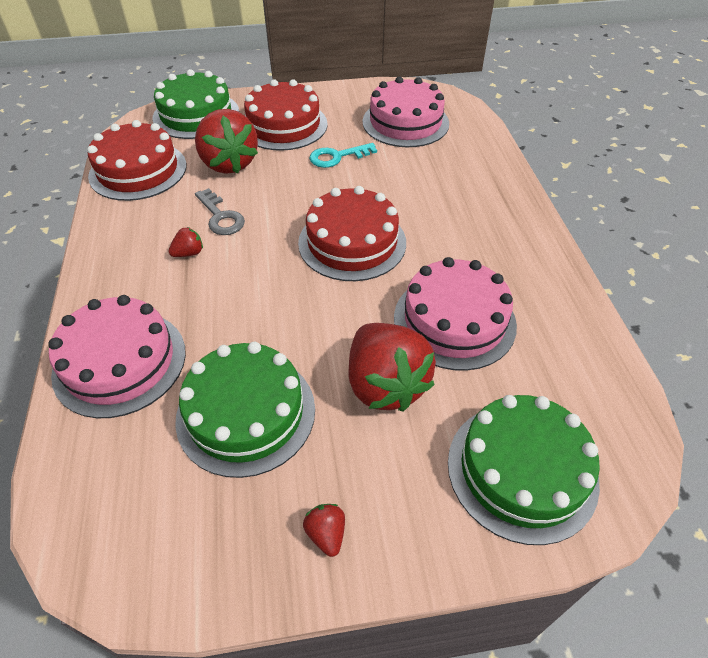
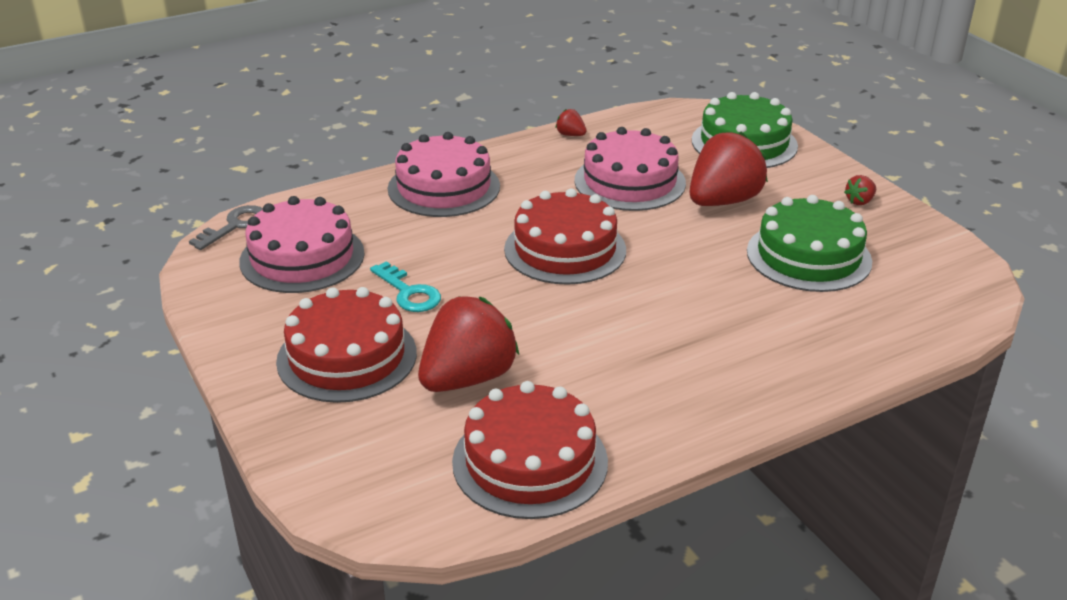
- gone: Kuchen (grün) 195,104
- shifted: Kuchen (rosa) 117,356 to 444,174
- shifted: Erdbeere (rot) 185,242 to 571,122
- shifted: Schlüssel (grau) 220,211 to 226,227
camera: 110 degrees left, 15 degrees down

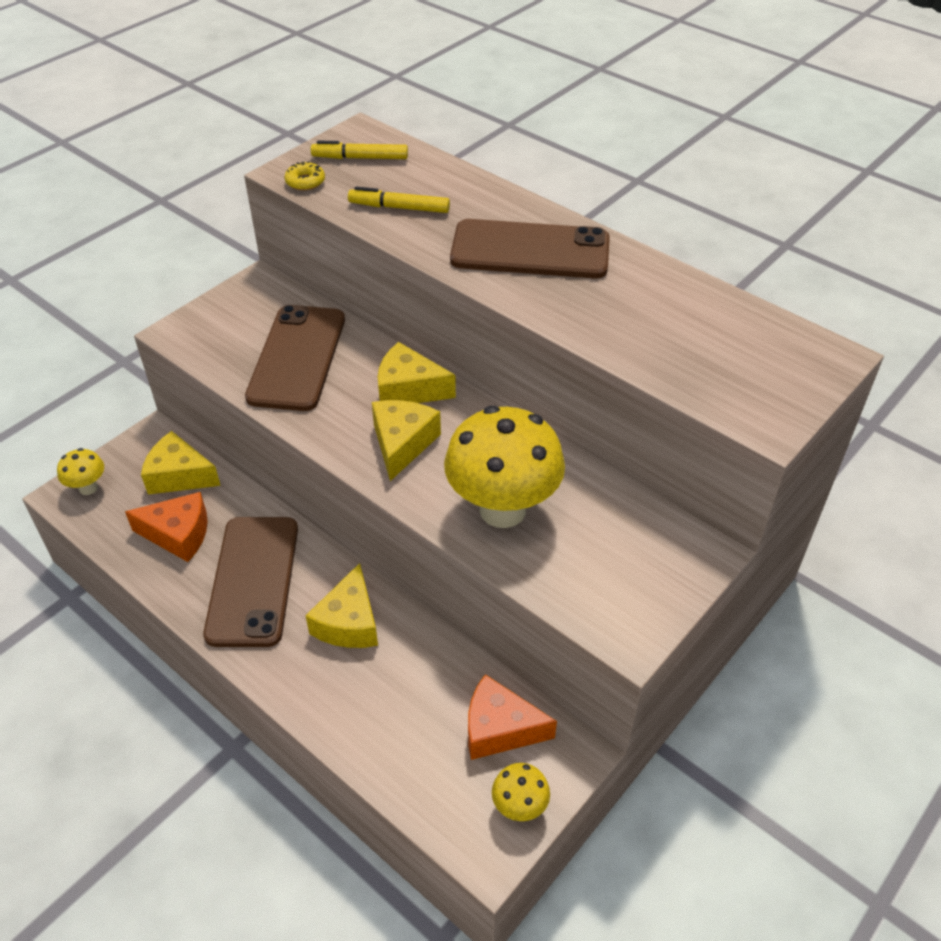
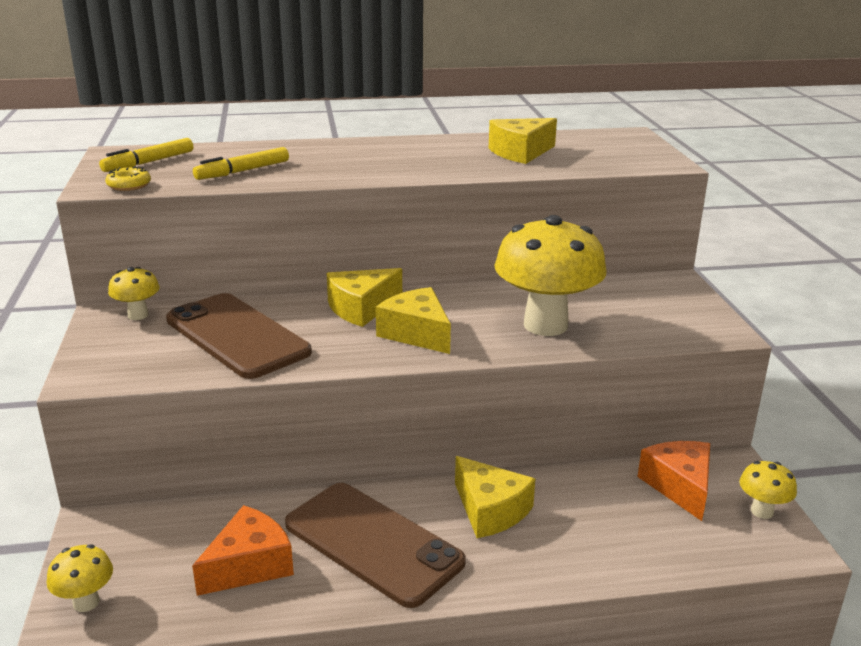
- gone: Handy (braun) 530,248
- new: Pilz (gelb) 134,293
- shifted: Käse (gelb) 181,463 to 523,141
- rotated: Käse (orange) 512,717 = 673,481 120 degrees clockwise
camera: 50 degrees left, 20 degrees down

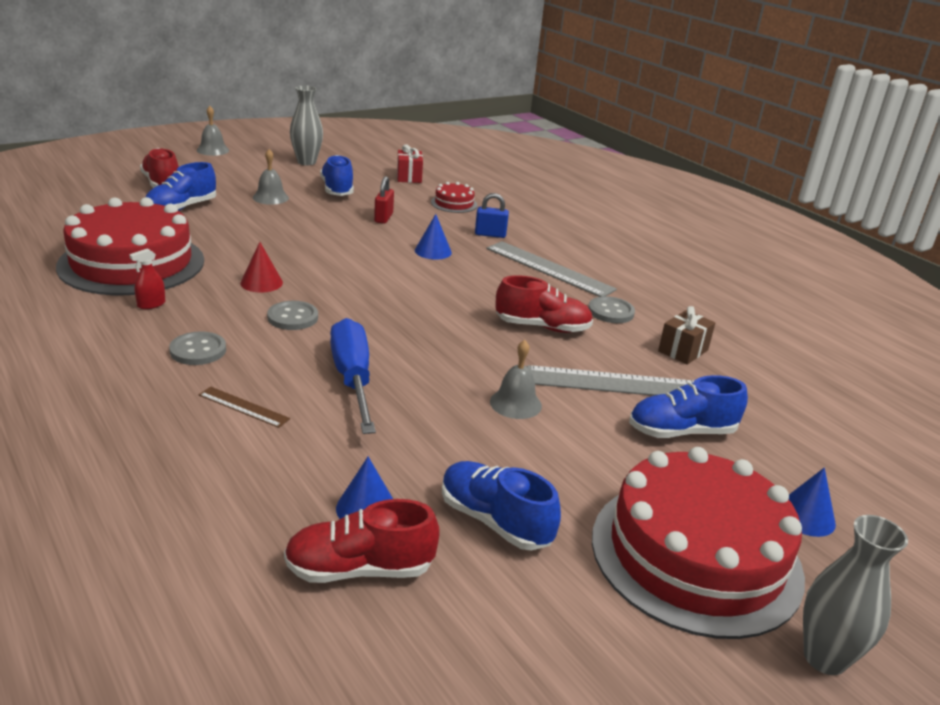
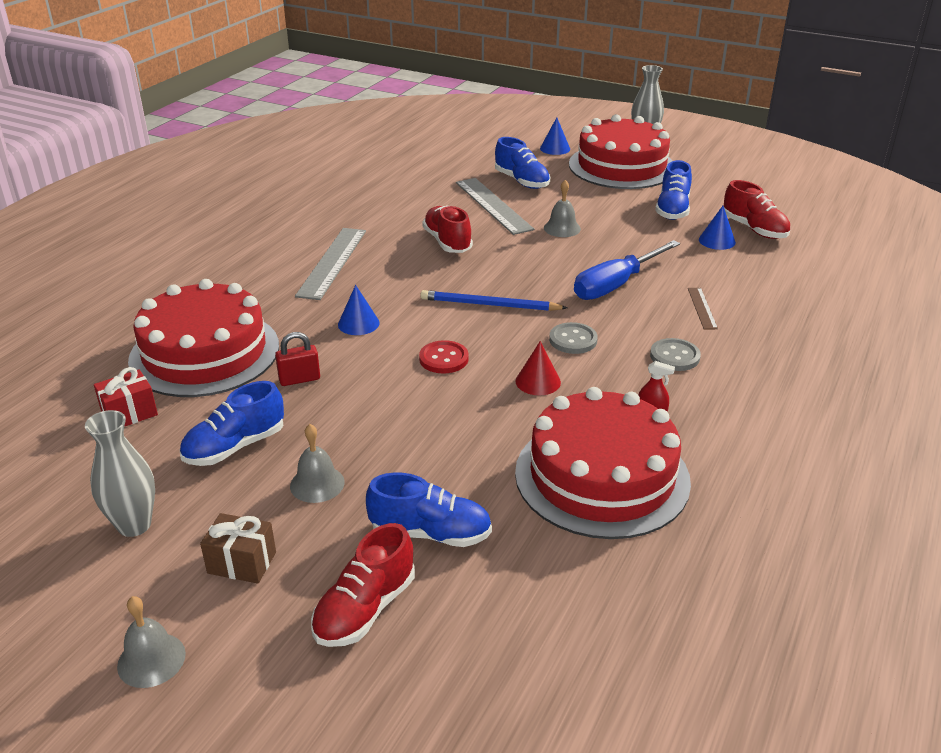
- gone: Vorhängeschloss (blau) 492,215
- gone: Knopf (grau) 611,309
- new: Knopf (rot) 444,357
- new: Bleistift (blau) 493,300
- shifted: Geschenk (braun) 686,335 to 238,548
- scaled: Kuchen (rot) 454,197 = 203,338 x2.37
camera: 115 degrees left, 5 degrees up

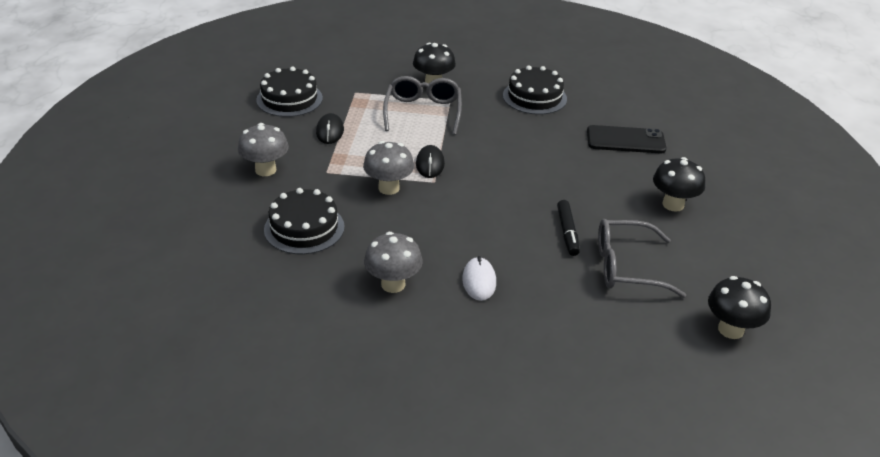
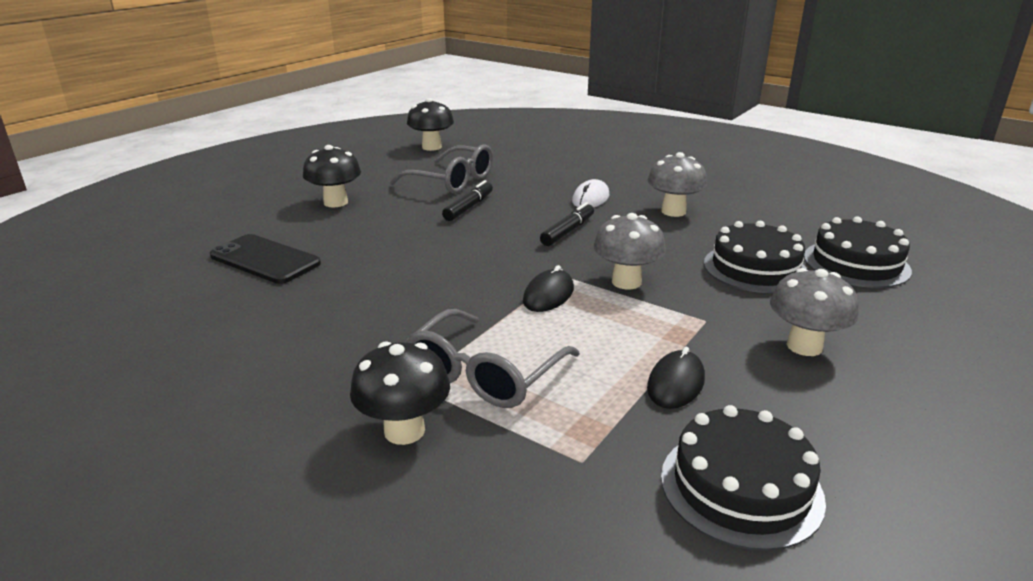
- new: Filzstift (schwarz) 567,224
- shifted: Kuchen (schwarz) 535,90 to 858,252
camera: 150 degrees left, 10 degrees down

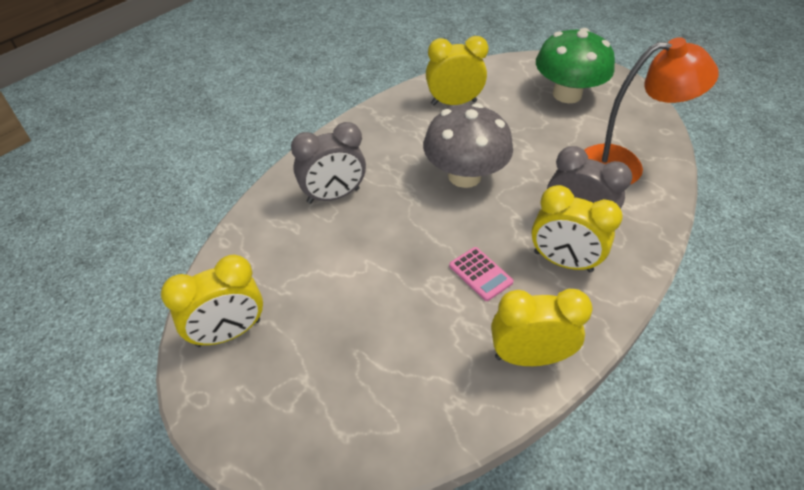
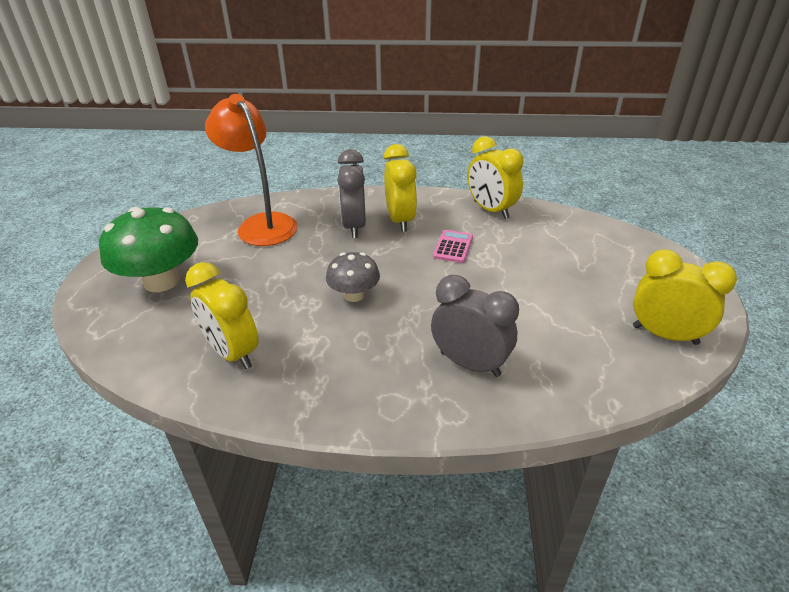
- scaled: Pilz (grau) 468,145 = 353,277 x0.57
camera: 125 degrees left, 10 degrees down

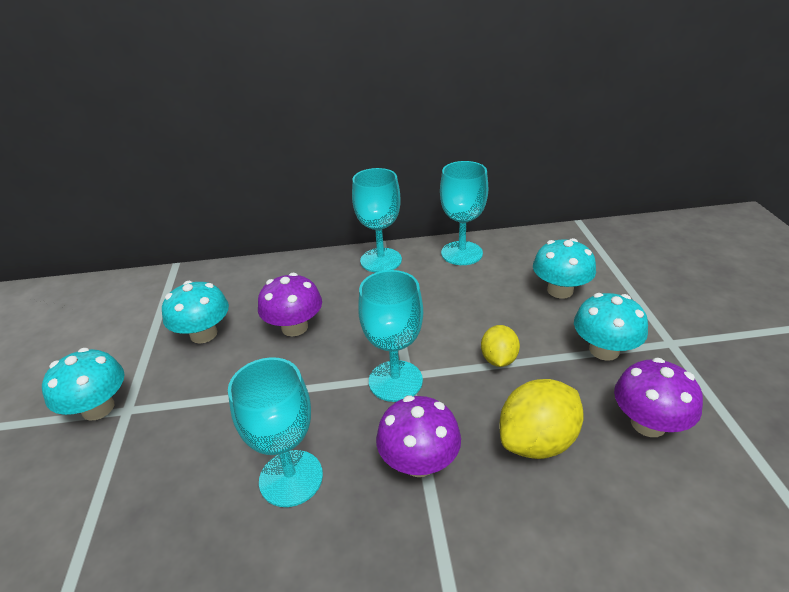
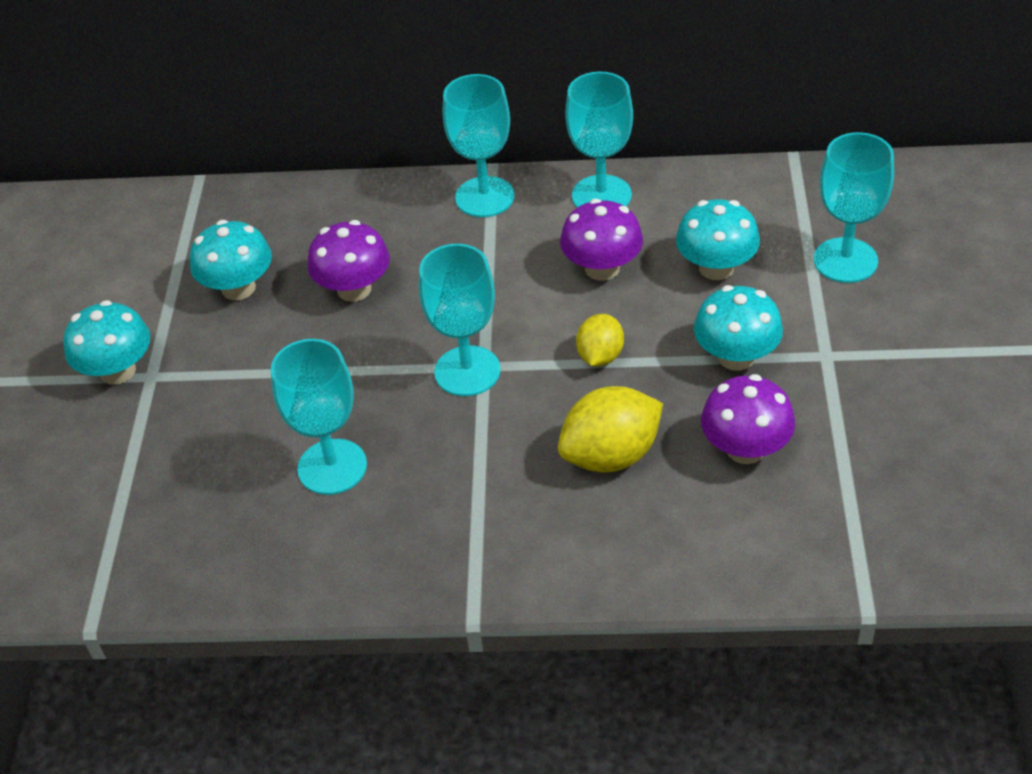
- new: Kelch (türkis) 854,207
- shifted: Pilz (lila) 418,436 to 601,240
camera: 10 degrees right, 10 degrees up

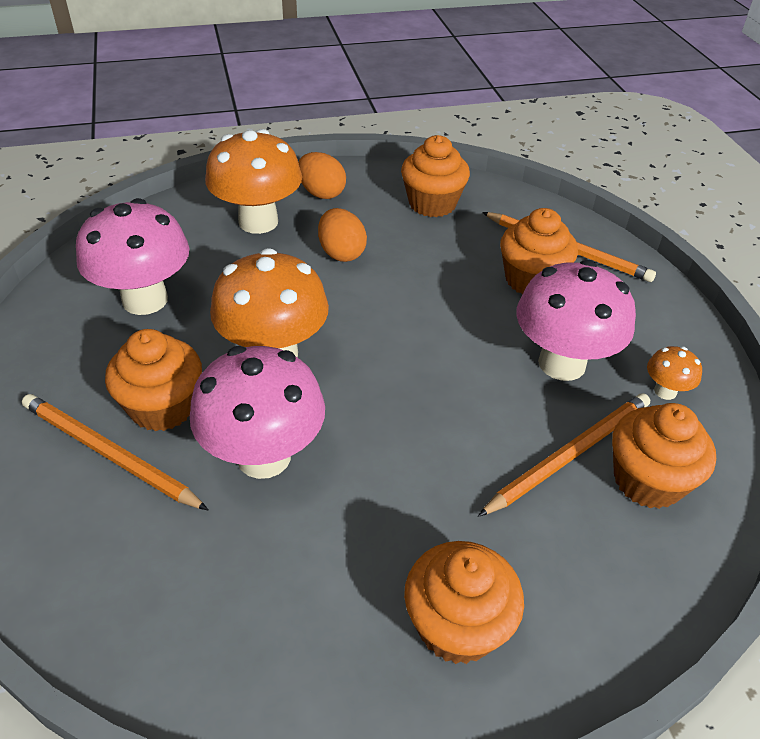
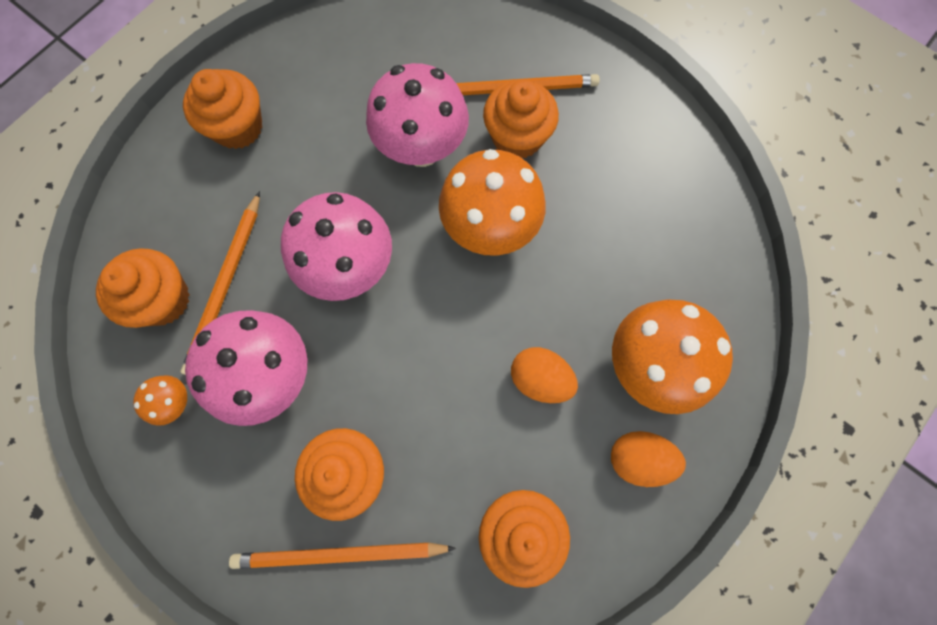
- shifted: Pilz (rosa) 132,256 to 336,246
camera: 145 degrees right, 30 degrees up

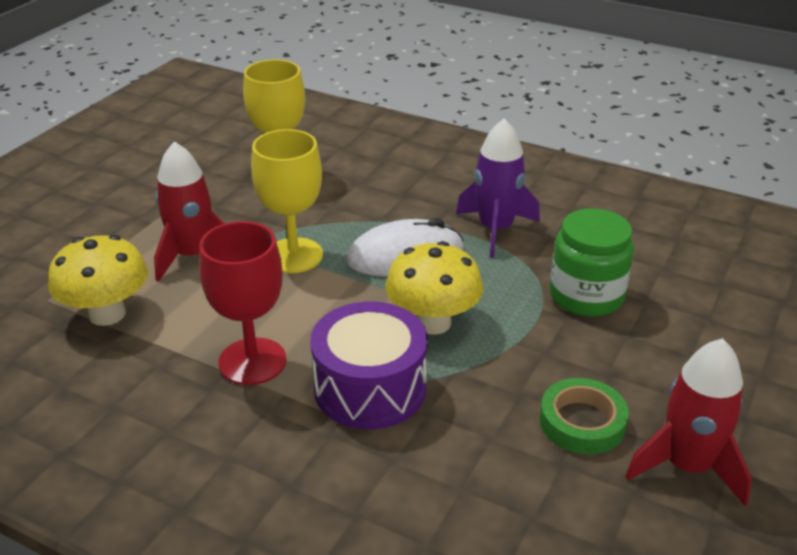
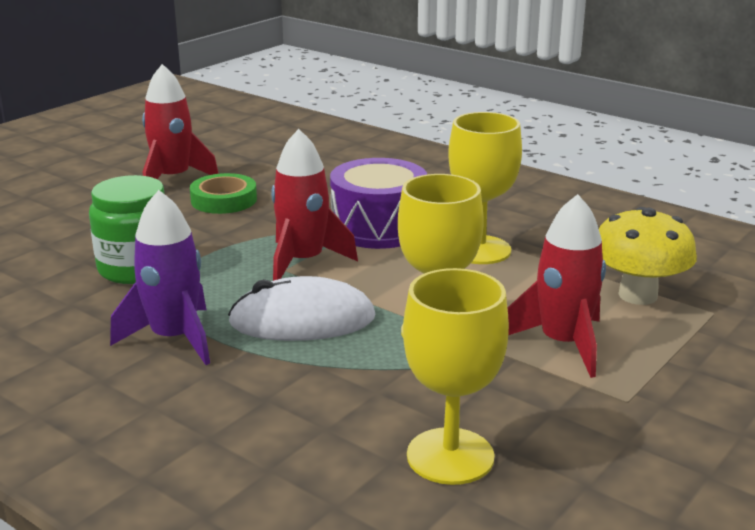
- swapped: Pilz (gelb) 434,288 to Rakete (rot) 314,205
- repainted: Kelch (rot) 243,303 to Kelch (gelb) 485,188
camera: 170 degrees left, 10 degrees down

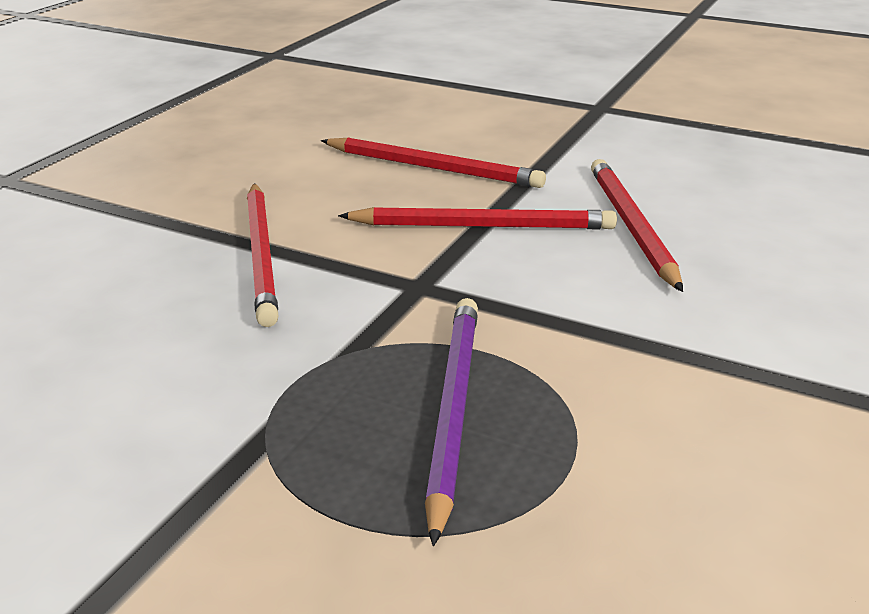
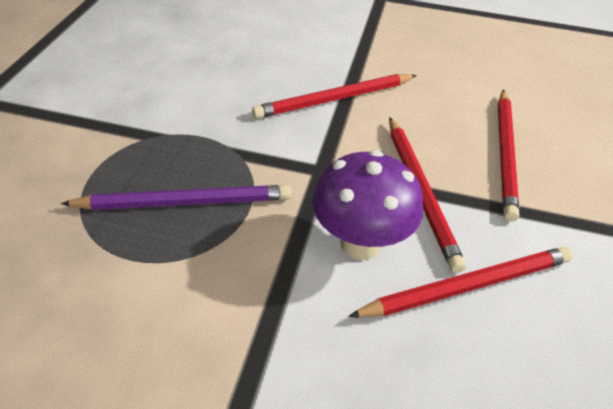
- new: Pilz (lila) 367,205
camera: 75 degrees right, 15 degrees up

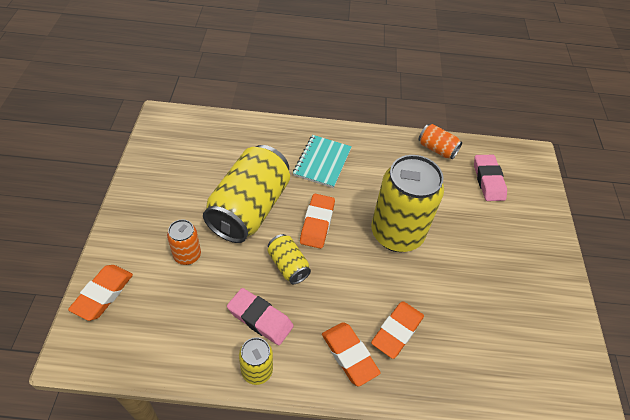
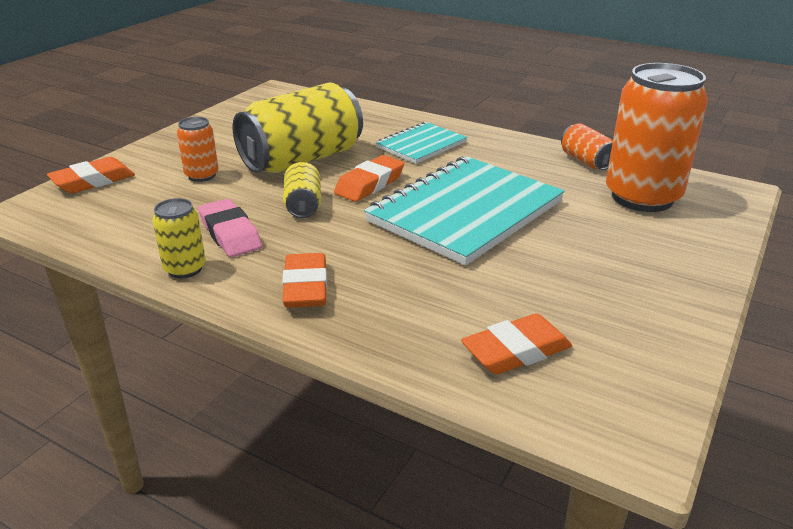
- shifted: Radiergummi (orange) 397,330 to 516,343
- swapped: Dose (gelb) 407,203 to Notizbuch (türkis) 464,210
- swapped: Radiergummi (rosa) 490,178 to Dose (orange) 657,137
camera: 30 degrees right, 20 degrees down

